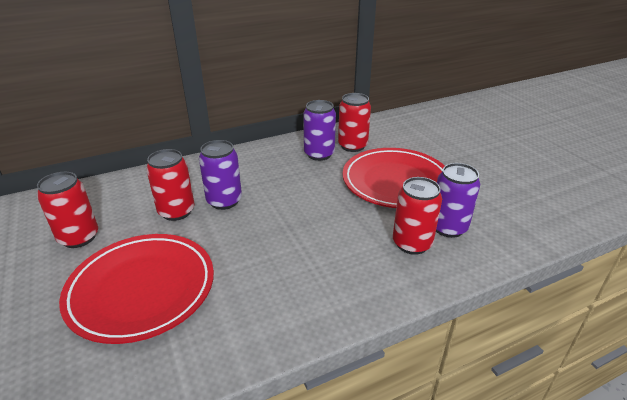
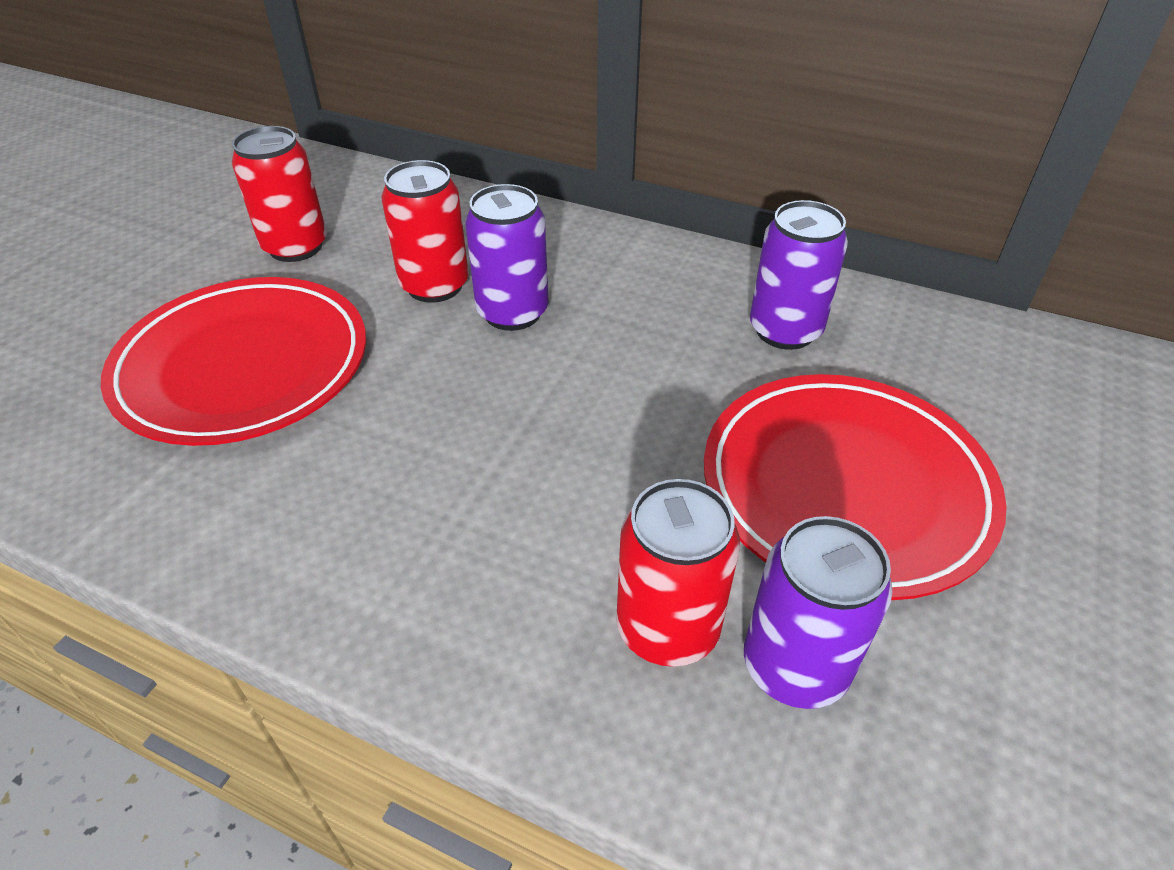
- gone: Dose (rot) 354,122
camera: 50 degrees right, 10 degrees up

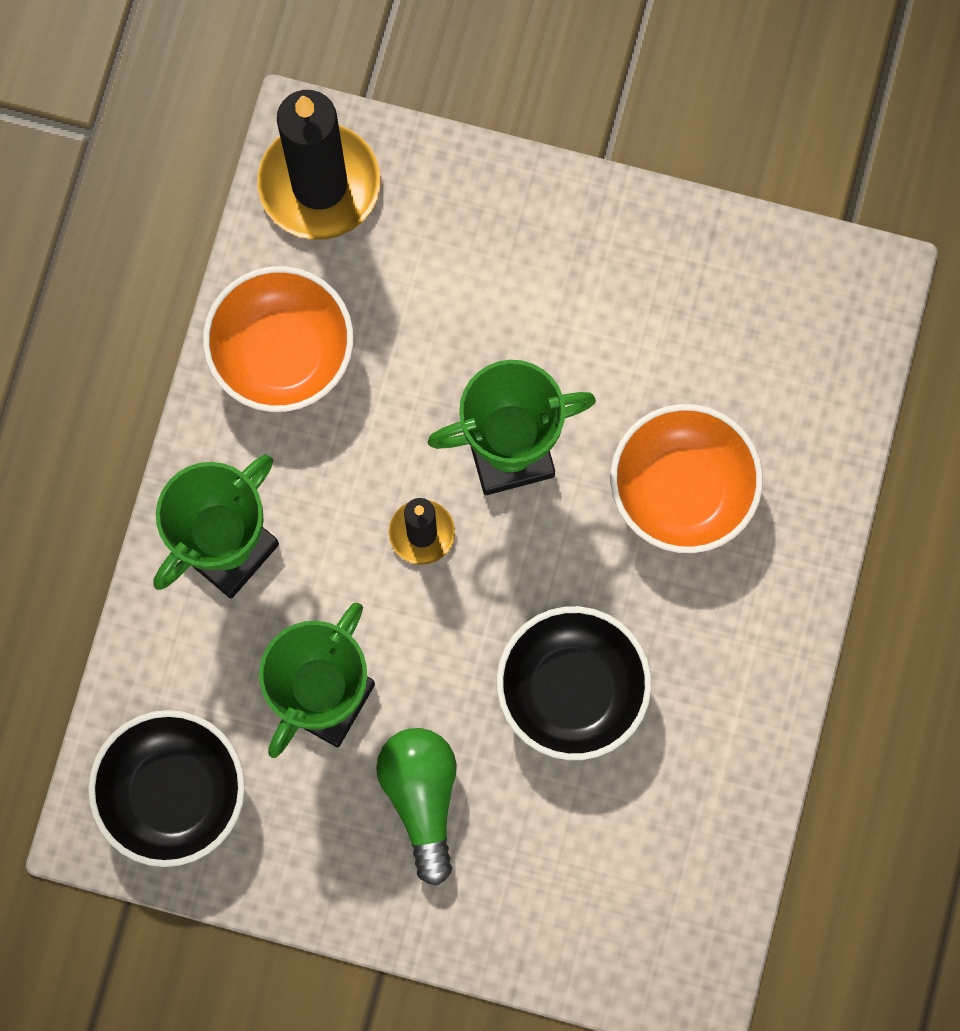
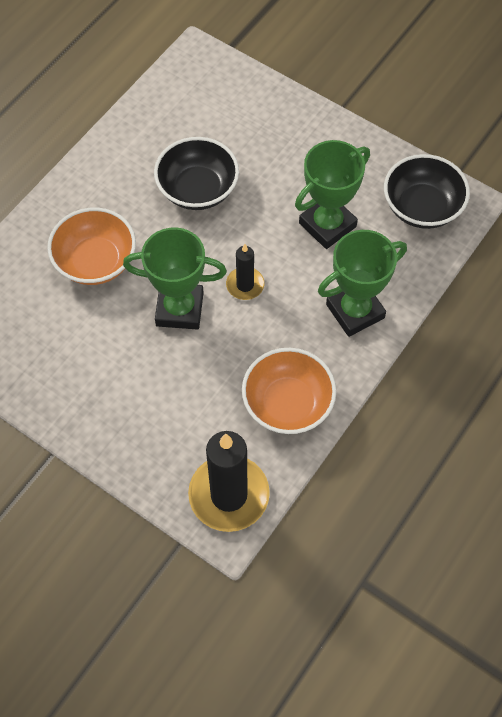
- gone: Glühbirne (grün) 416,807
camera: 160 degrees left, 15 degrees down

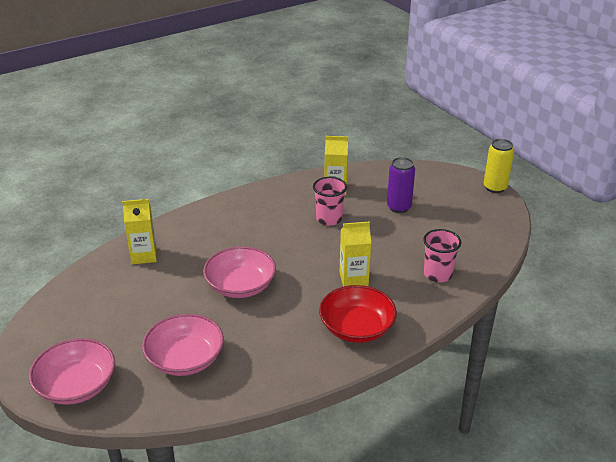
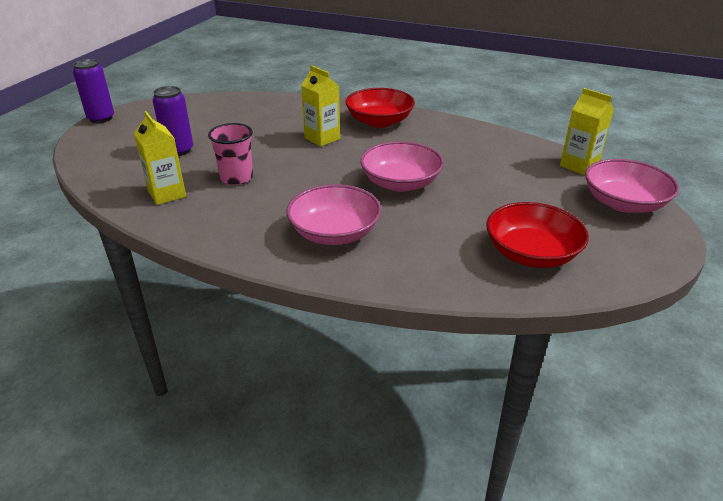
- gone: Becher (rosa) 442,255
- new: Schüssel (rot) 537,235
- shifted: Getränkekarton (gelb) 139,231 to 587,131
- shifted: Schüssel (rosa) 183,345 to 334,214
- repainted: Dose (gelb) 499,166 to Dose (lila) 93,91
camera: 125 degrees left, 0 degrees up

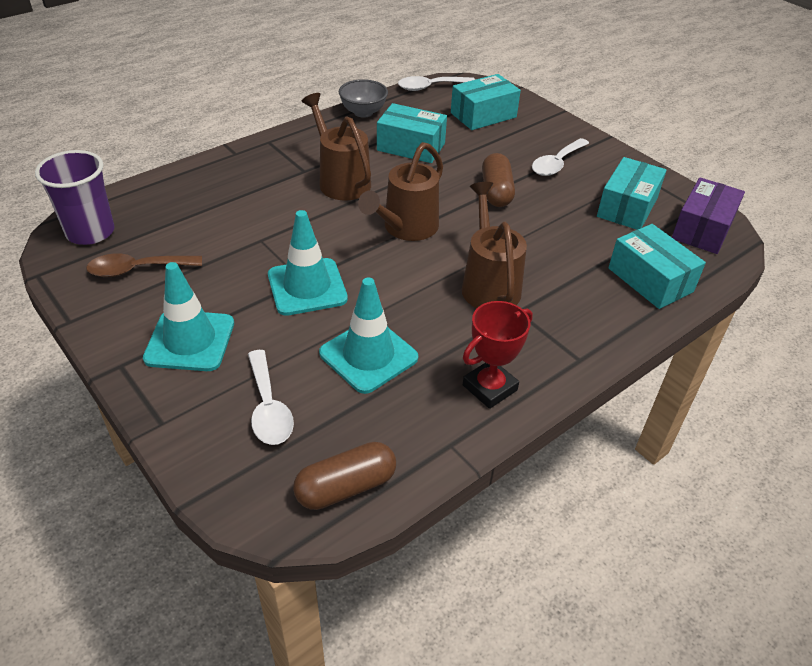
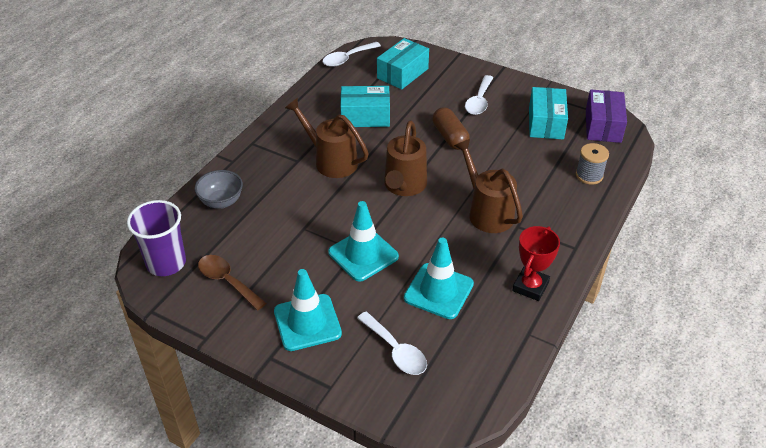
- gone: Kapsel (braun) 344,476
- shifted: Schüssel (grau) 363,98 to 219,189
- swapped: Schachtel (türkis) 657,266 to Garnrolle (grau) 592,164
- rotated: Löffel (braun) 144,265 = 232,282 75 degrees clockwise
camera: 20 degrees left, 0 degrees up

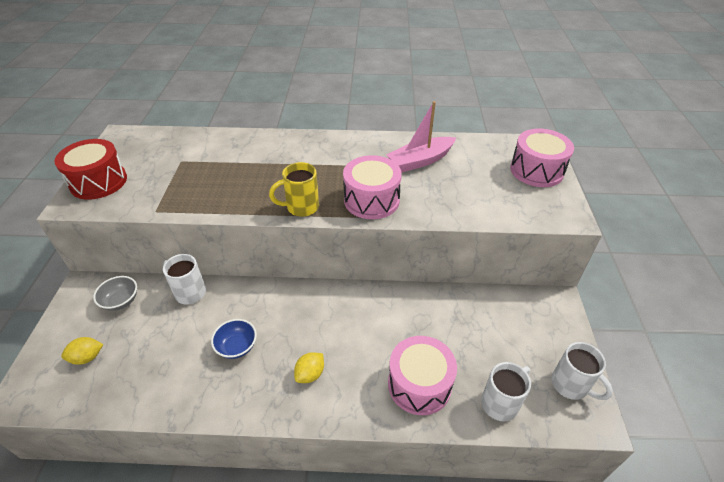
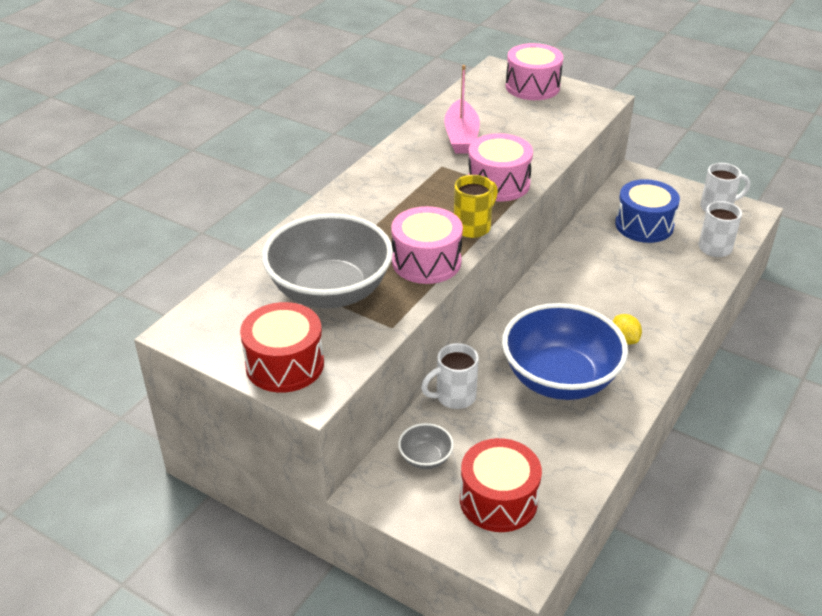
- new: Schüssel (grau) 327,260
- new: Trommel (blau) 647,211
- shifted: Trommel (rosa) 422,375 to 427,245
- swapped: Zitrone (gelb) 82,351 to Trommel (rot) 501,485
- rotated: Tasse (gelb) 294,189 = 476,206 150 degrees counterclockwise
- scaled: Schüssel (blau) 234,339 = 565,351 x2.40
camera: 60 degrees left, 5 degrees down

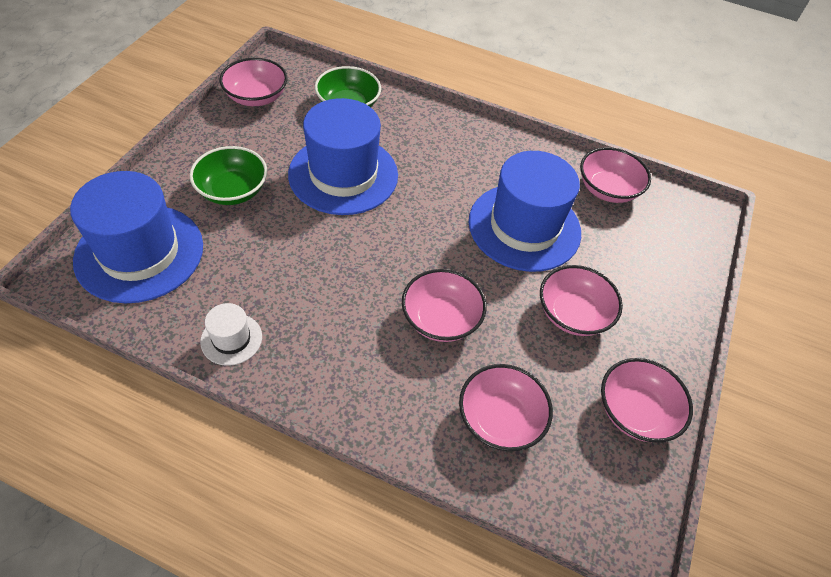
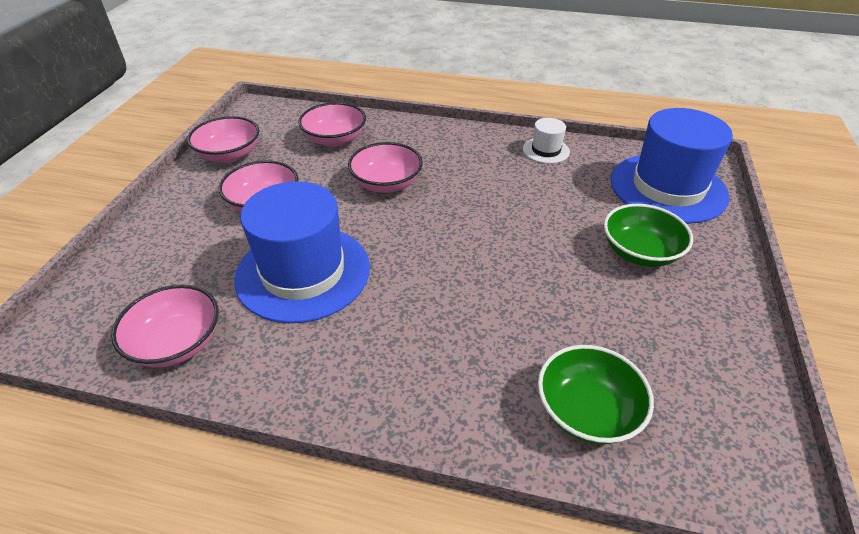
- gone: Schüssel (rosa) 253,82
- gone: Hut (blau) 343,156
camera: 175 degrees right, 10 degrees down

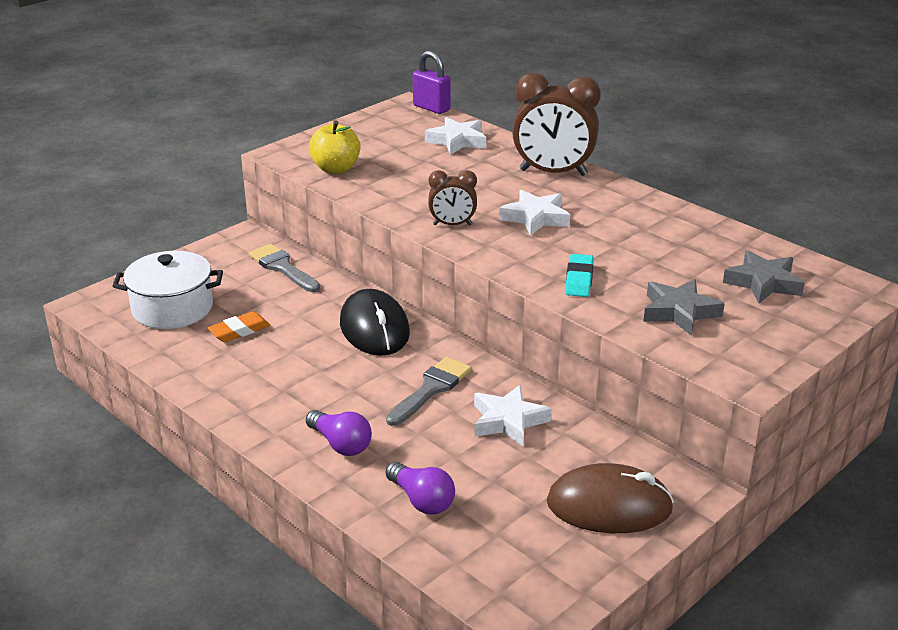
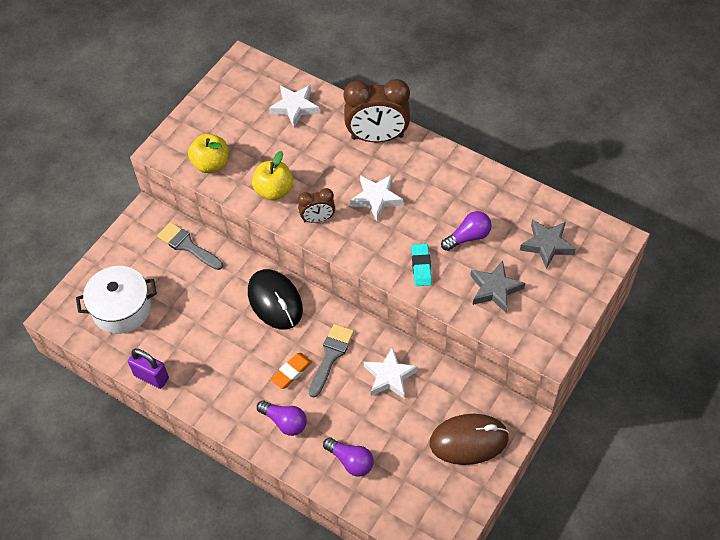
- new: Apfel (gelb) 272,175
- new: Glühbirne (lila) 466,231
- shifted: Radiergummi (orange) 238,326 to 291,371
- shifted: Vorhängeschloss (lila) 432,82 to 148,368
camera: 10 degrees left, 25 degrees up

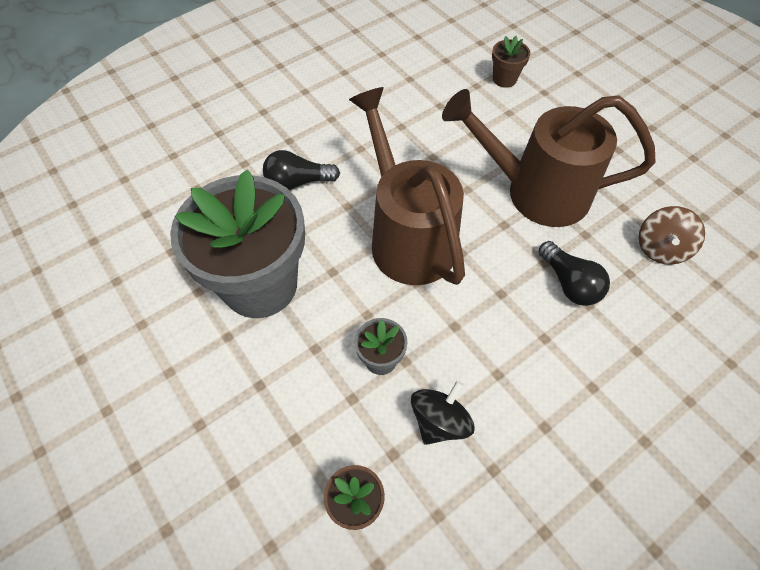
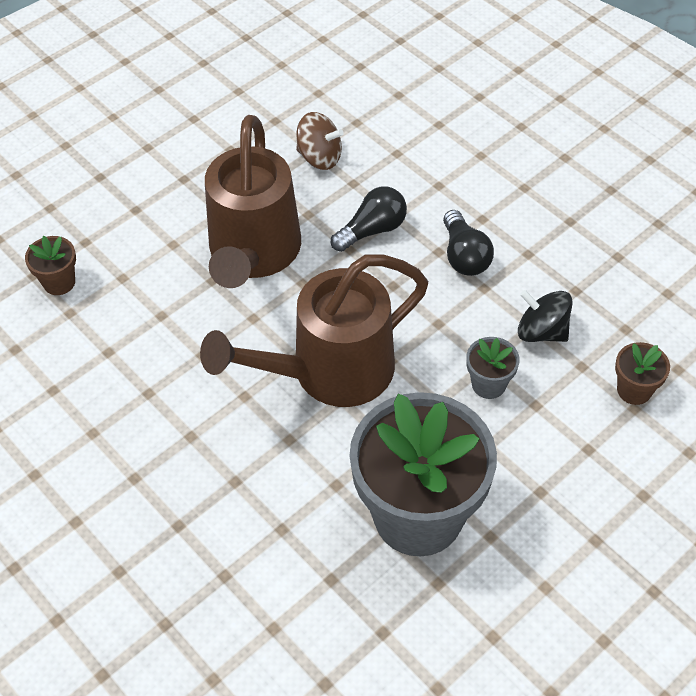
- shifted: Glühbirne (schwarz) 301,170 to 468,243
camera: 95 degrees left, 5 degrees down

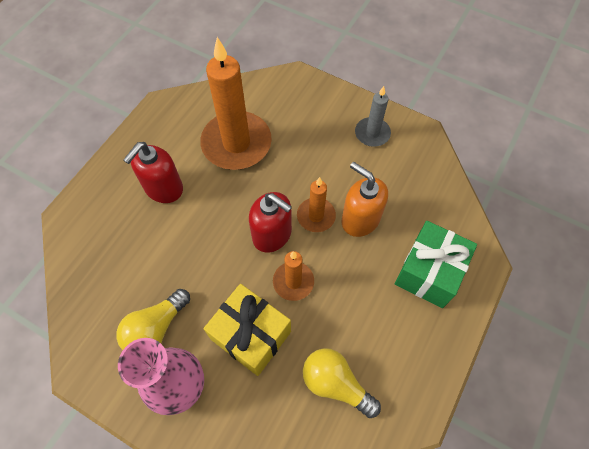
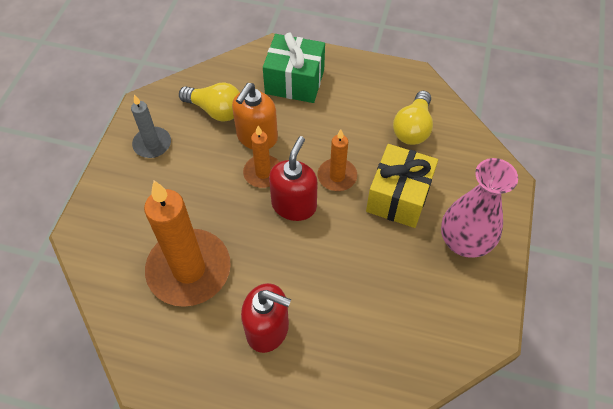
- shifted: Glühbirne (gelb) 153,319 to 209,102
camera: 105 degrees left, 5 degrees down

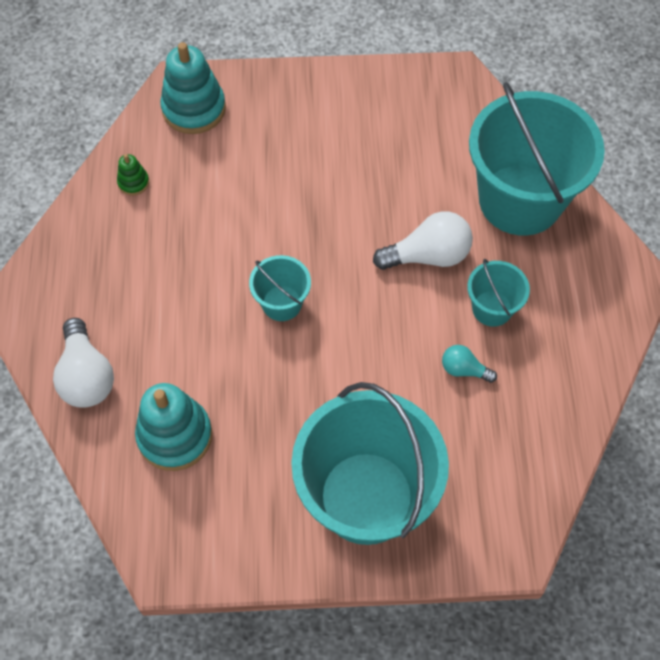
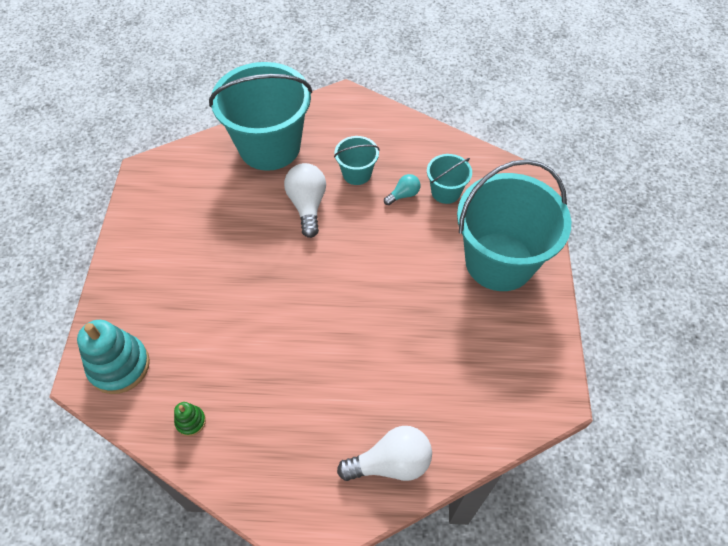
- gone: Stapelspielzeug (türkis) 173,427
- shifted: Eimer (türkis) 280,288 to 449,179
- rotated: Glühbirne (türkis) 469,364 = 402,189 150 degrees counterclockwise
camera: 85 degrees left, 5 degrees down

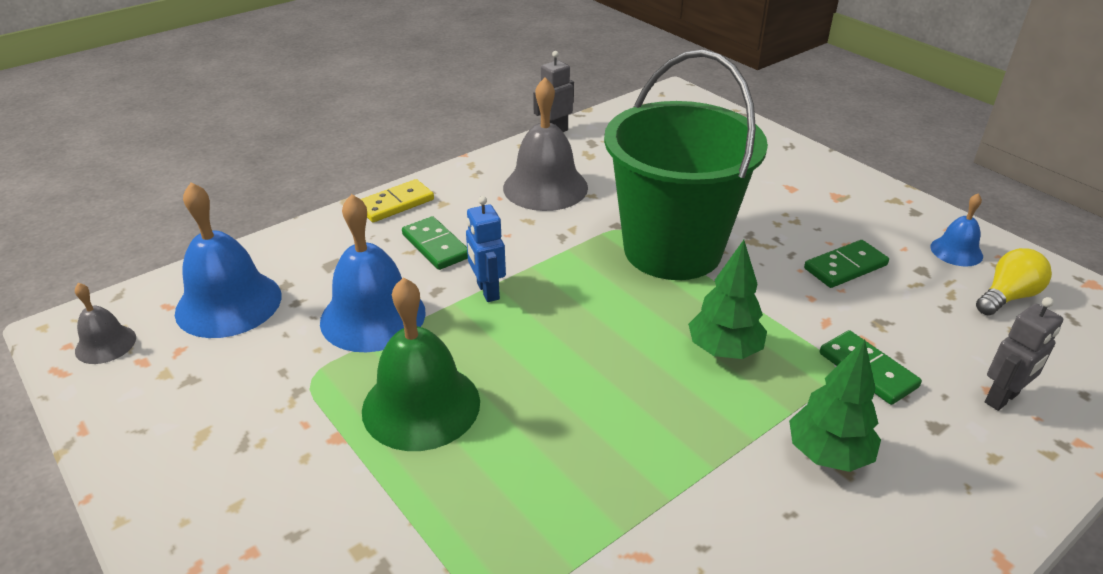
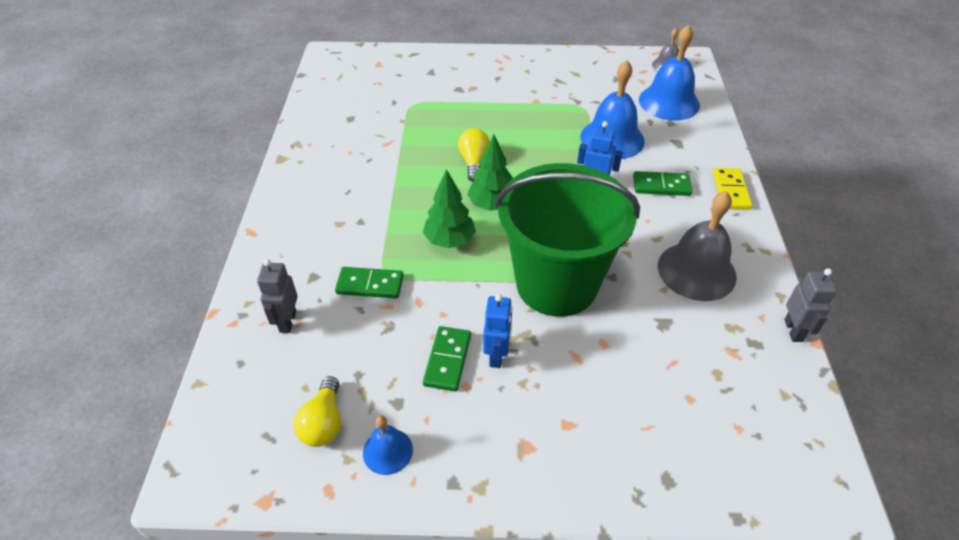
- gone: Glocke (grün) 421,364
- new: Glühbirne (gelb) 474,155
- new: Roboter (blau) 497,331
- shifted: Baum (grün) 835,405 to 490,172
camera: 130 degrees right, 10 degrees up

